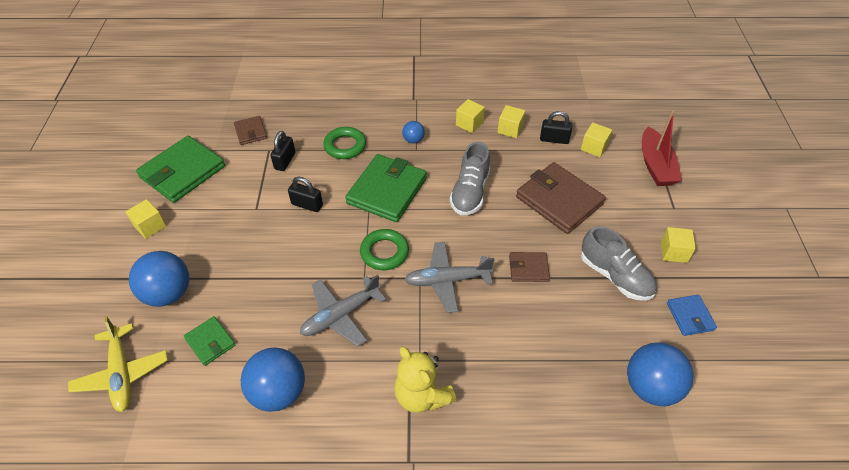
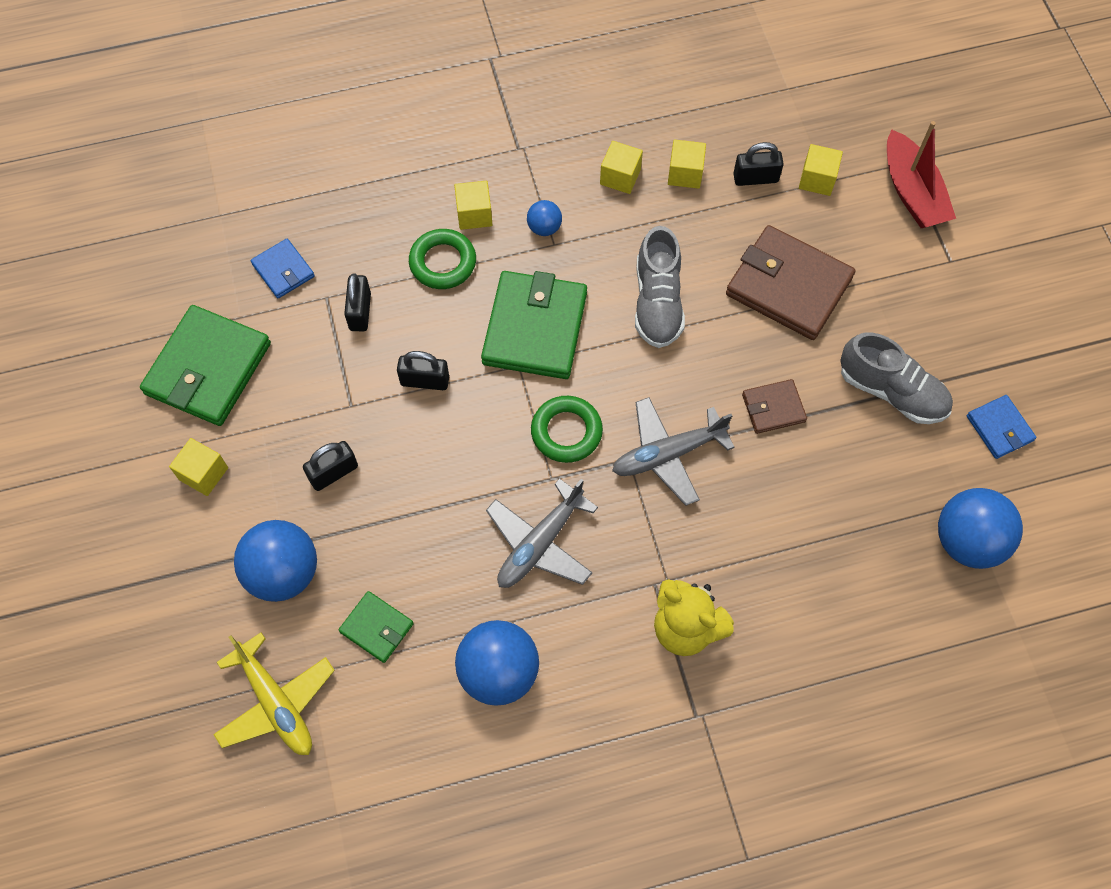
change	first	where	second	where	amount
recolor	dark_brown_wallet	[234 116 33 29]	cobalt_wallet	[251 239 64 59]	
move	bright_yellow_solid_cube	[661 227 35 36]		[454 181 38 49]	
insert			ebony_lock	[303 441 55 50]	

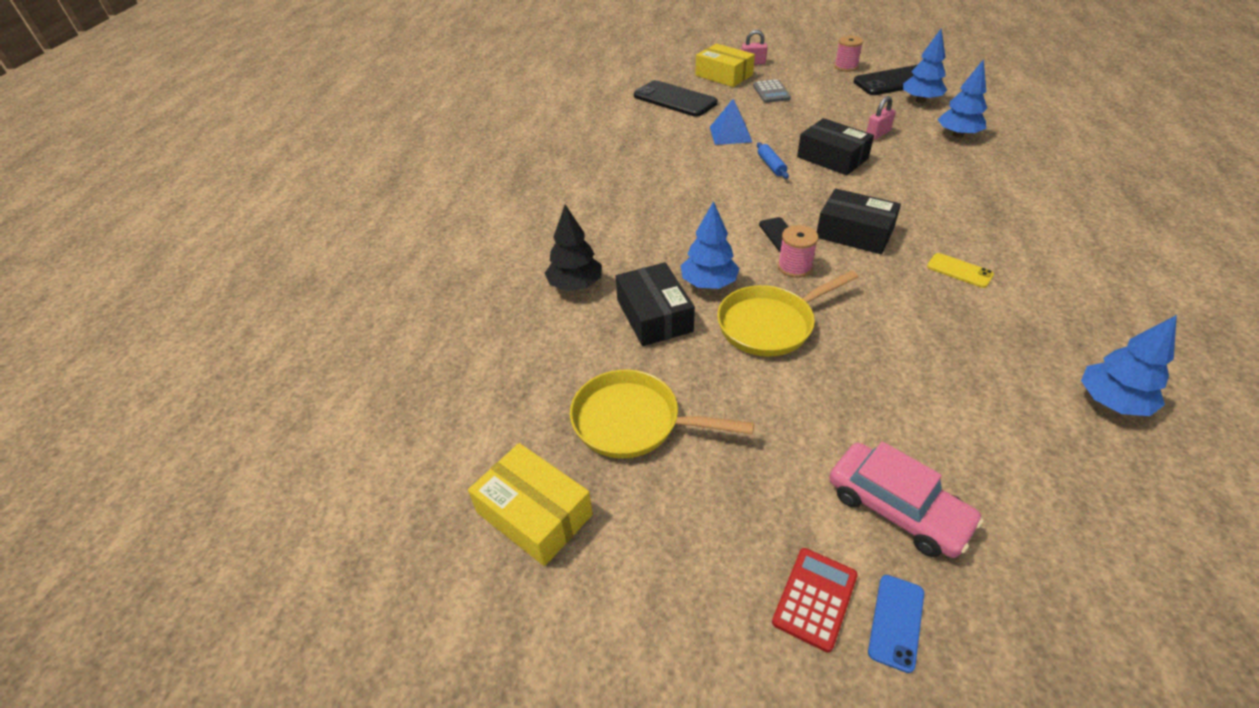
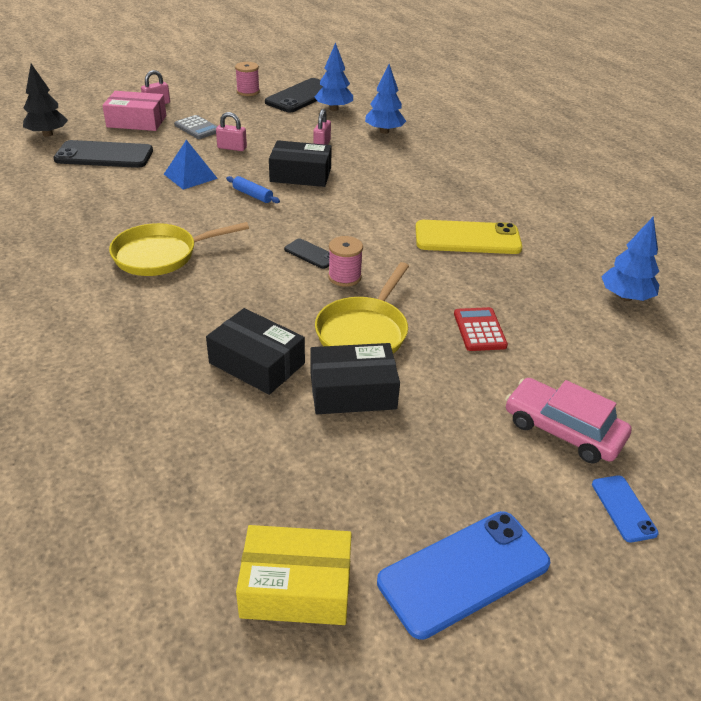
change	first	where	second	where	amount
recolor	bright_yellow_parcel	[695 44 60 43]	pink_parcel	[102 91 64 40]	
move	ebony_parcel	[817 188 84 66]		[310 343 90 71]	
delete	cobalt_fir_tree	[681 201 58 88]			
move	ebony_fir_tree	[545 205 57 86]		[23 64 45 73]	
resize	bright_yellow_phone	[927 253 67 35]		[415 220 107 34]	x2.01
move	bright_yellow_skillet	[570 370 184 89]		[109 222 140 54]	
rotate	pink_toy_car	[829 442 155 116]		[505 378 127 85]	150 degrees counterclockwise
move	scarlet_adding_machine	[772 548 86 105]		[454 307 54 44]	
insert			pink_lock	[216 112 31 39]	
insert			cobalt_phone	[377 511 174 129]	

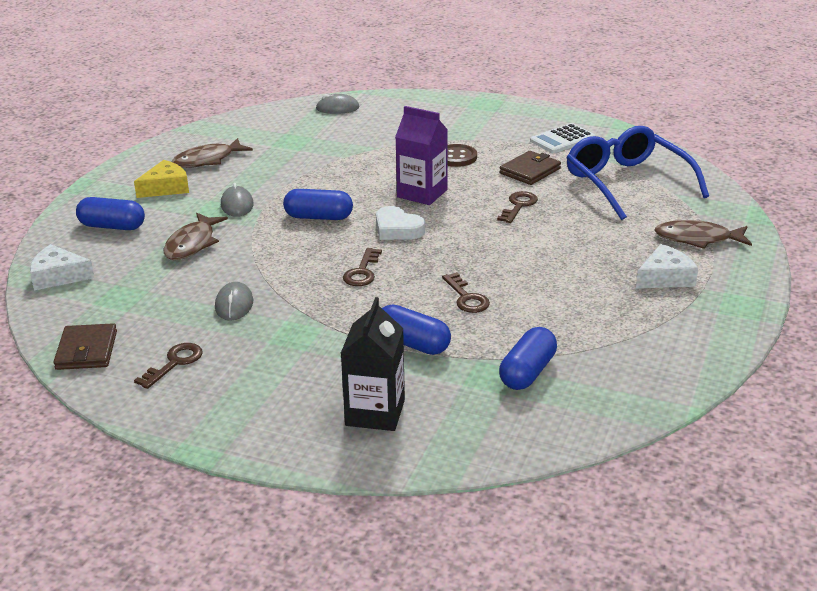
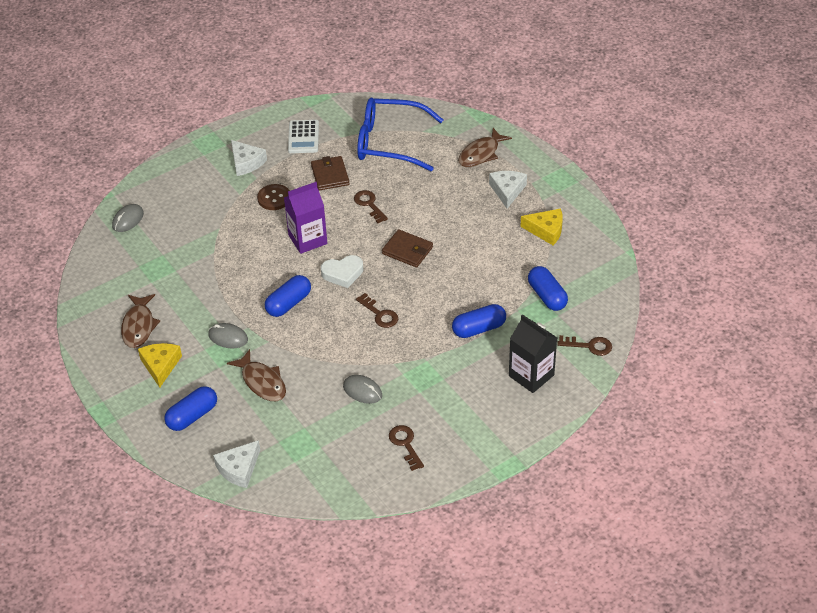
change	first	where	second	where	amount
move	dark_brown_latchkey	[442 272 48 41]		[557 335 55 21]	
move	dark_brown_wallet	[54 323 63 47]		[382 229 51 38]	
insert			snow-white_cheese_wedge	[231 140 36 36]	
insert			bright_yellow_cheese_wedge	[520 209 43 36]	

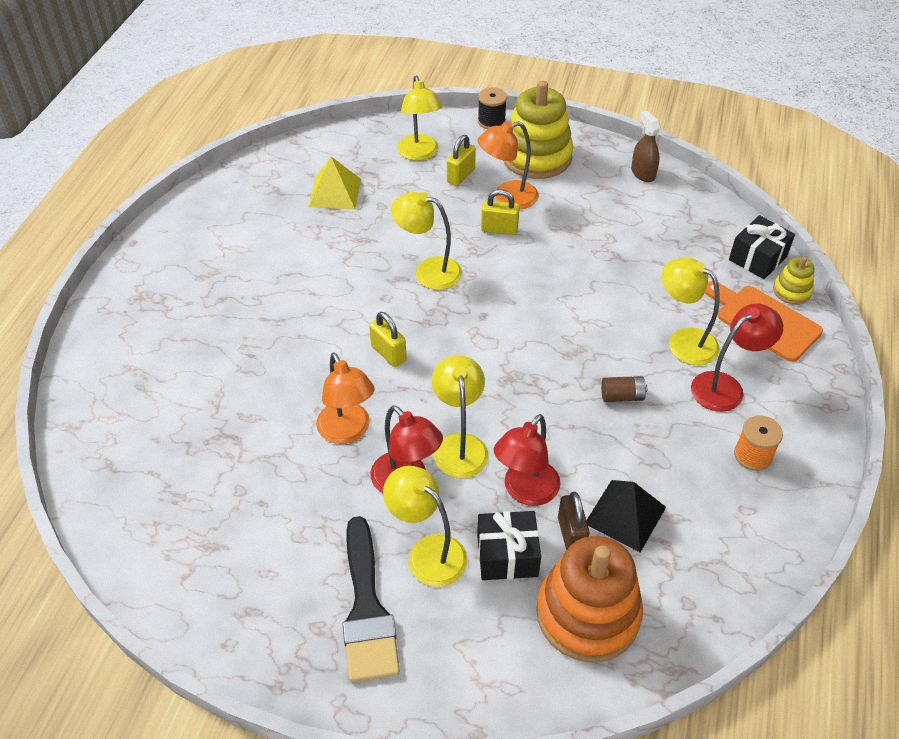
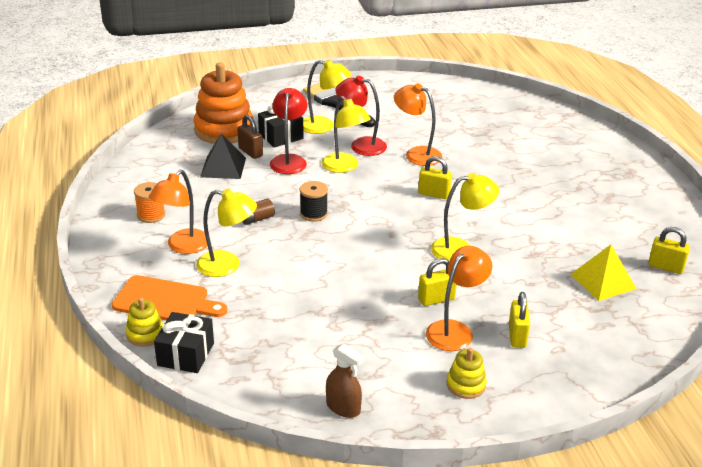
change	first	where	second	where	amount
delete	bright_yellow_desk_lamp	[397 75 45 86]			
resize	bright_yellow_stacking_toy	[503 81 70 98]		[447 348 40 51]	x0.47
move	ebony_spool	[478 87 29 42]		[300 181 28 41]	
recolor	scarlet_desk_lamp	[691 303 92 109]	orange-coloured_desk_lamp	[149 169 58 85]	
insert			bright_yellow_lock	[648 227 42 47]	

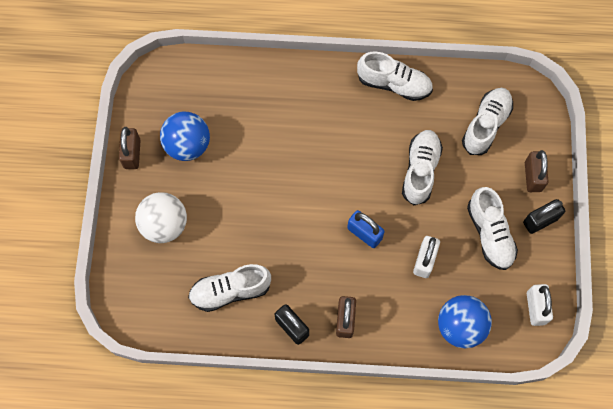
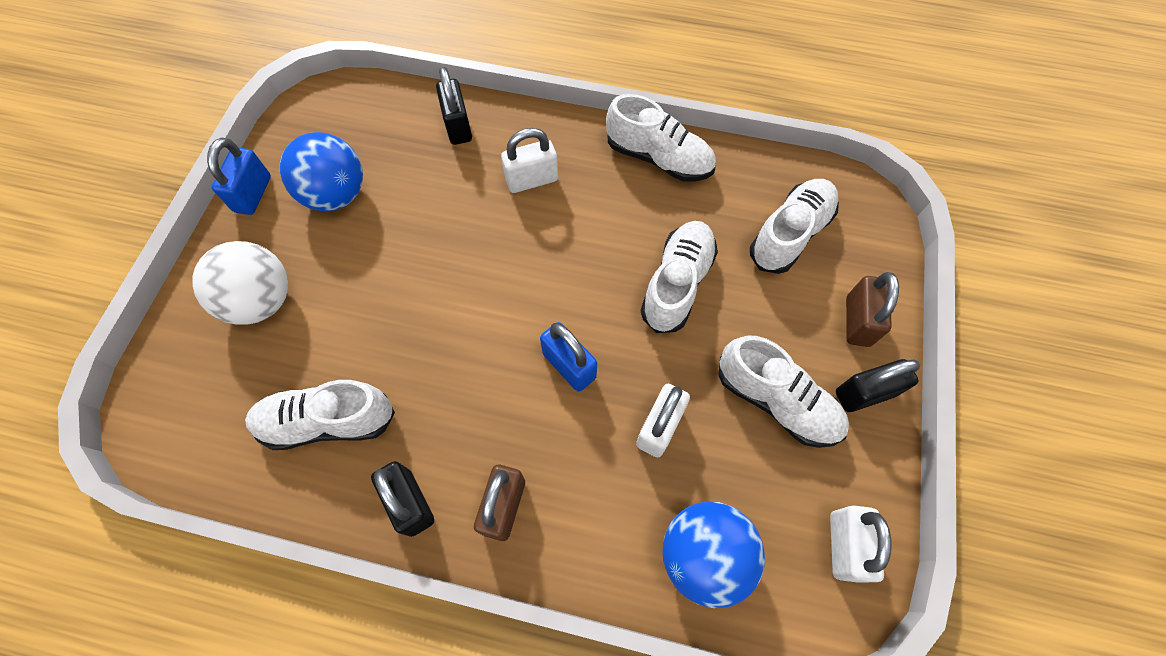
change	first	where	second	where	amount
recolor	dark_brown_lock	[119 127 21 42]	cobalt_lock	[207 138 64 77]	
rotate	snow-white_lace-up_shoe	[467 187 51 83]		[719 335 130 113]	45 degrees counterclockwise
insert			ebony_lock	[436 67 36 78]	
insert			snow-white_lock	[501 128 57 65]	

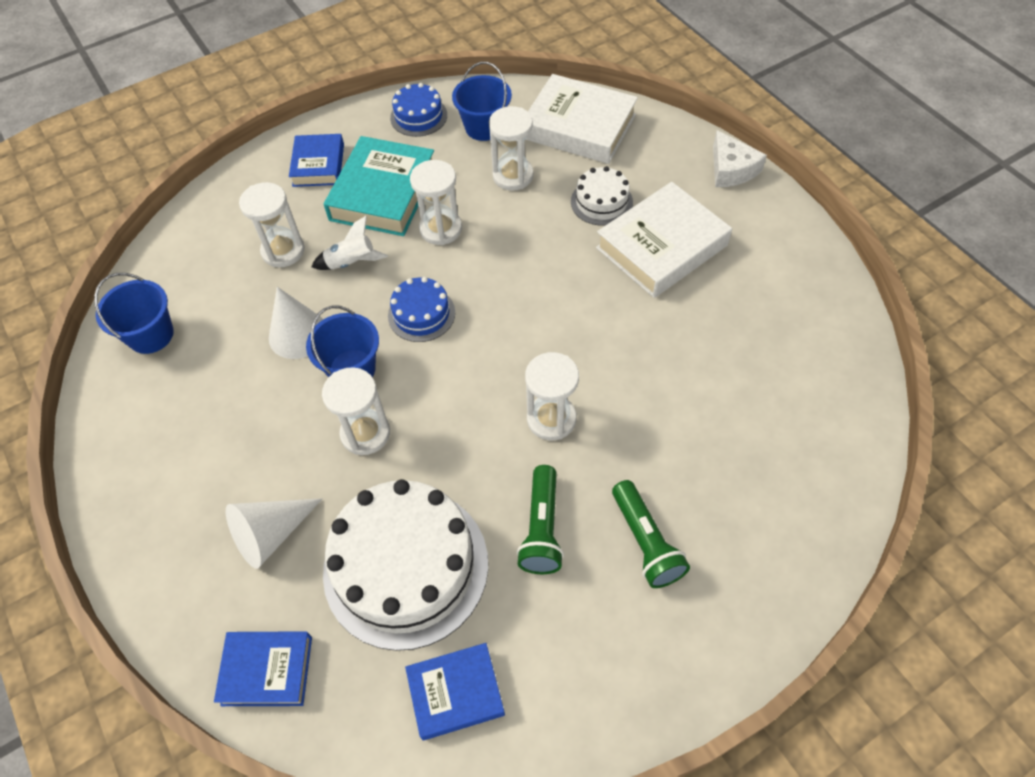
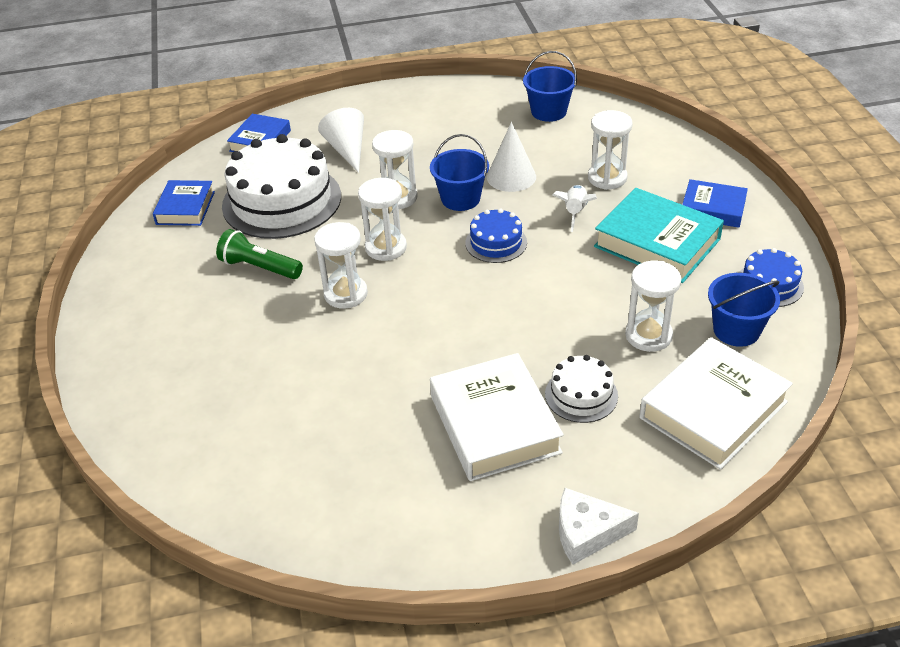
change	first	where	second	where	amount
move	snow-white_sand_timer	[410 160 52 85]		[358 178 49 83]	
delete	emerald_flashlight	[612 480 78 108]			

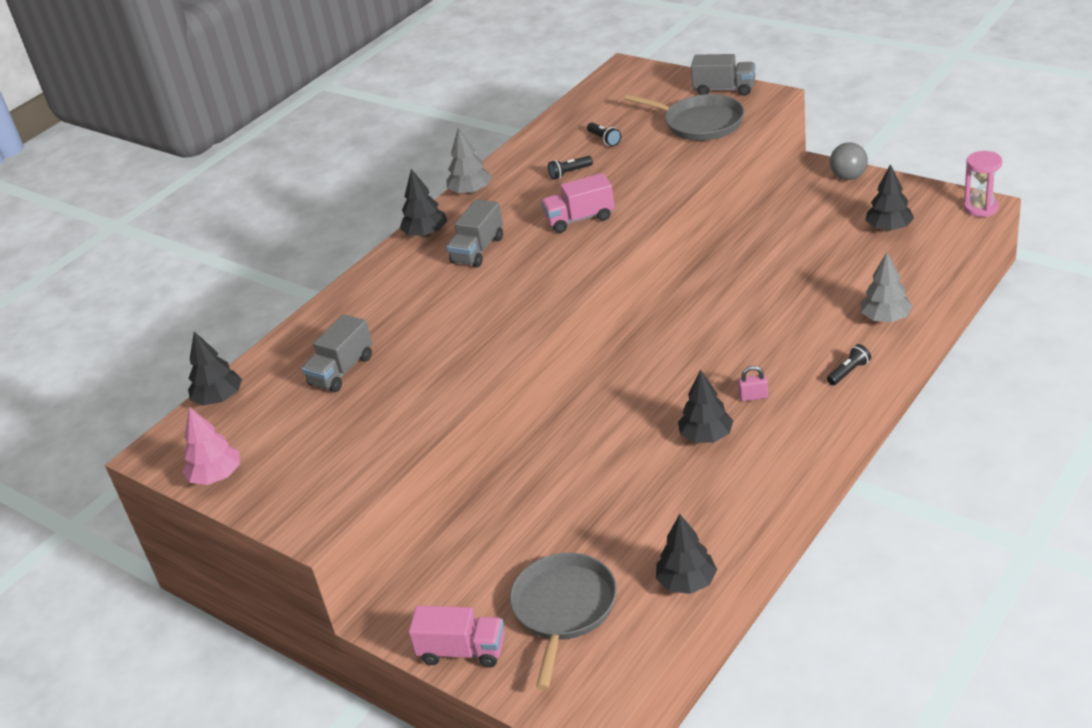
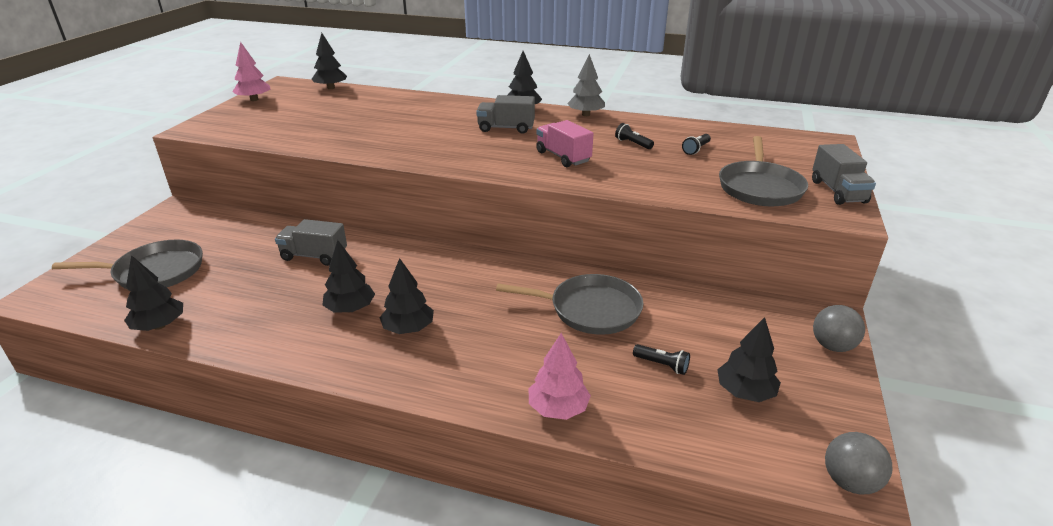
change	first	where	second	where	amount
replace	pink_sand_timer	[964 151 38 66]	grey_sphere	[825 432 67 62]	
recolor	grey_fir_tree	[860 252 53 70]	pink_fir_tree	[529 333 62 87]	
move	grey_toy_truck	[302 314 71 78]		[275 219 72 47]	
move	ebony_flashlight	[827 344 44 41]		[633 344 57 31]	
replace	pink_lock	[738 366 30 35]	ebony_fir_tree	[379 258 55 76]	
delete	pink_toy_truck	[409 606 96 62]			
insert			grey_skillet	[496 274 147 61]	

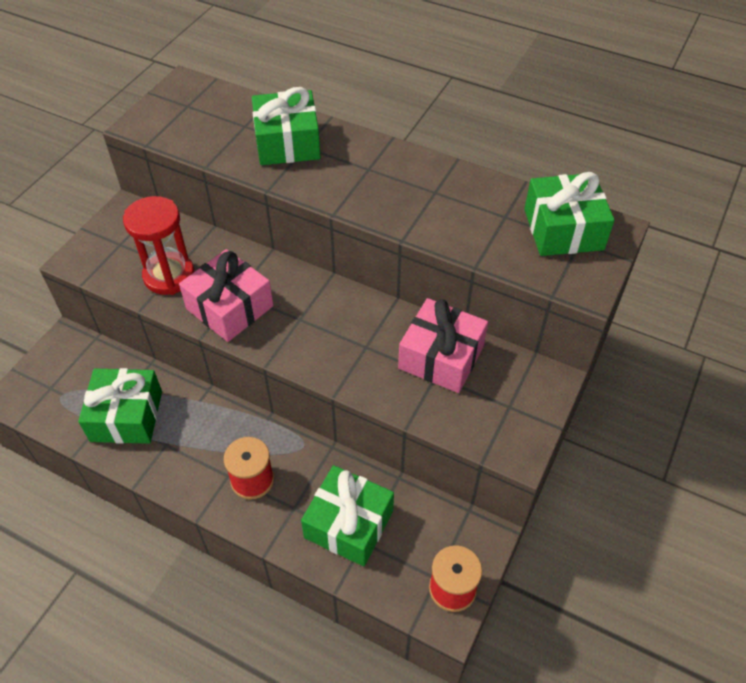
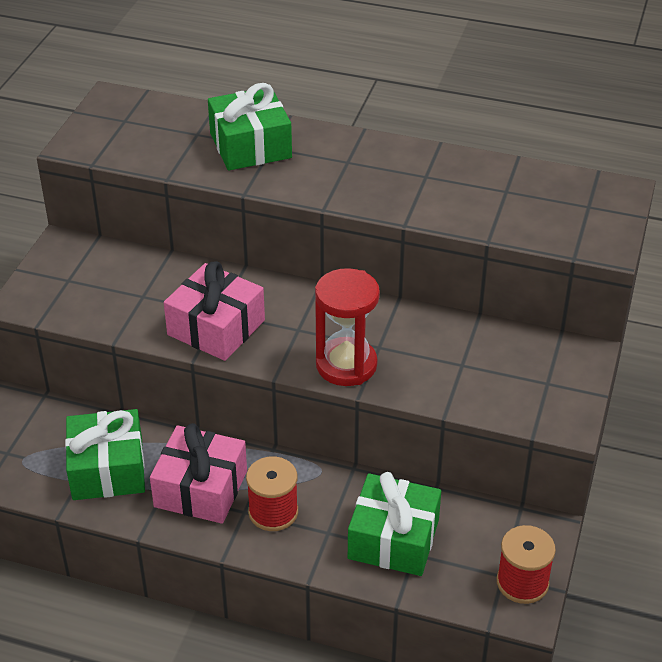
change	first	where	second	where	amount
delete	emerald_wrapped_gift	[524 172 91 84]			
move	scarlet_sand_timer	[123 196 71 99]		[315 268 65 118]	
move	pink_wrapped_gift	[398 298 90 95]		[150 423 97 101]	

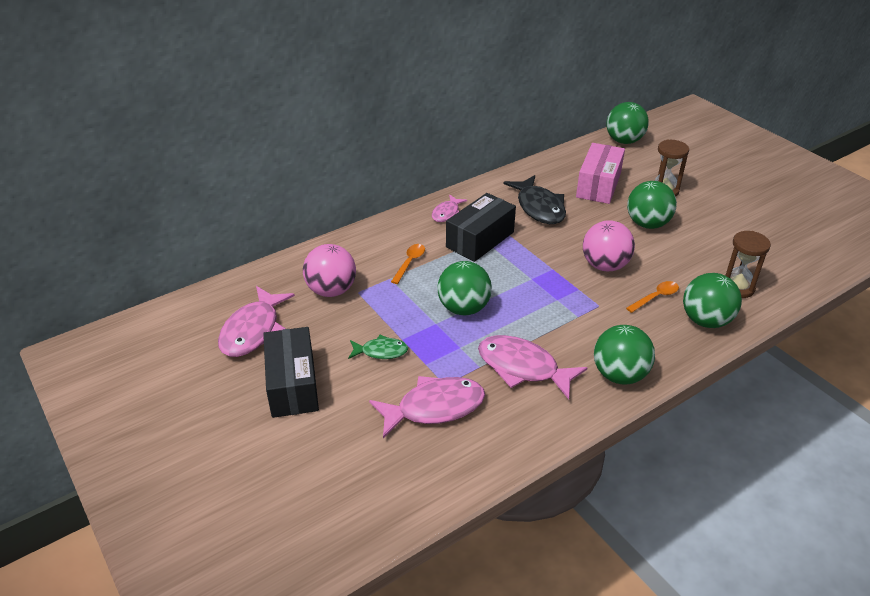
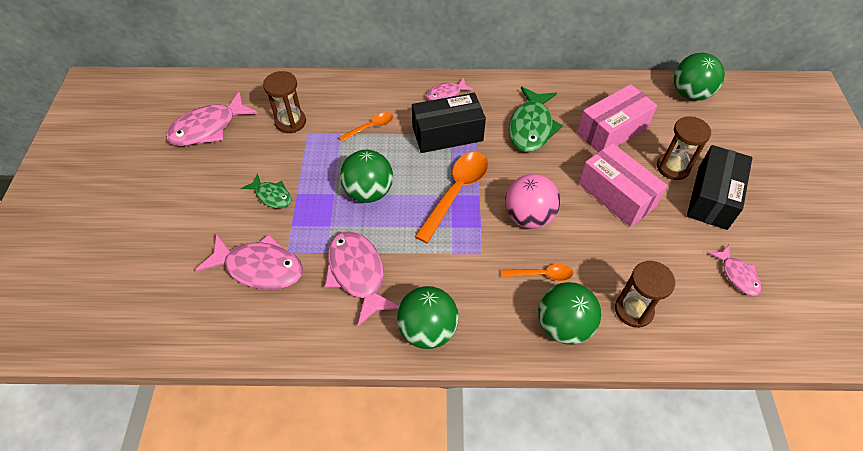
change	first	where	second	where	amount
recolor	ebony_fish_figure	[503 175 63 49]	emerald_fish_figure	[509 87 54 65]	
replace	emerald_sphere	[627 181 50 48]	pink_parcel	[578 143 90 84]	
replace	pink_sphere	[303 244 53 53]	dark_brown_sand_timer	[263 71 43 62]	
move	ebony_parcel	[263 327 56 91]		[687 145 65 85]	
insert			orange-coloured_spoon	[414 152 74 91]	
insert			pink_fish_figure	[709 245 52 51]	

